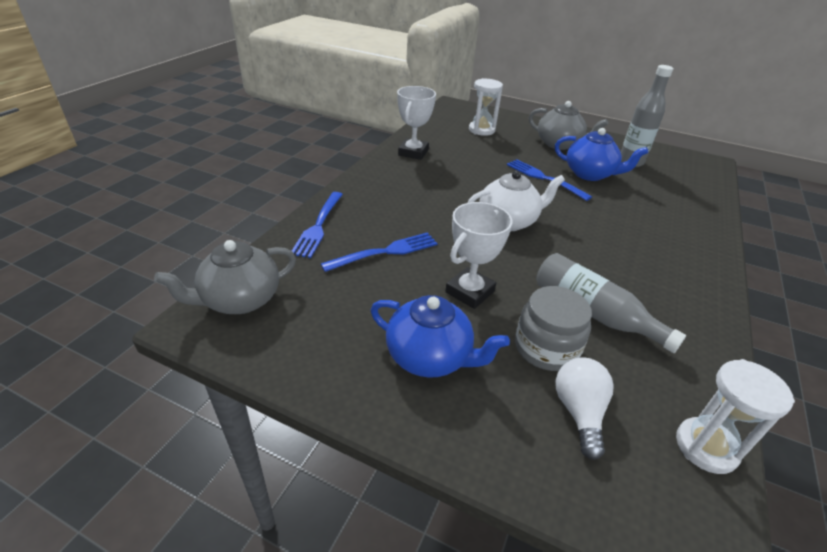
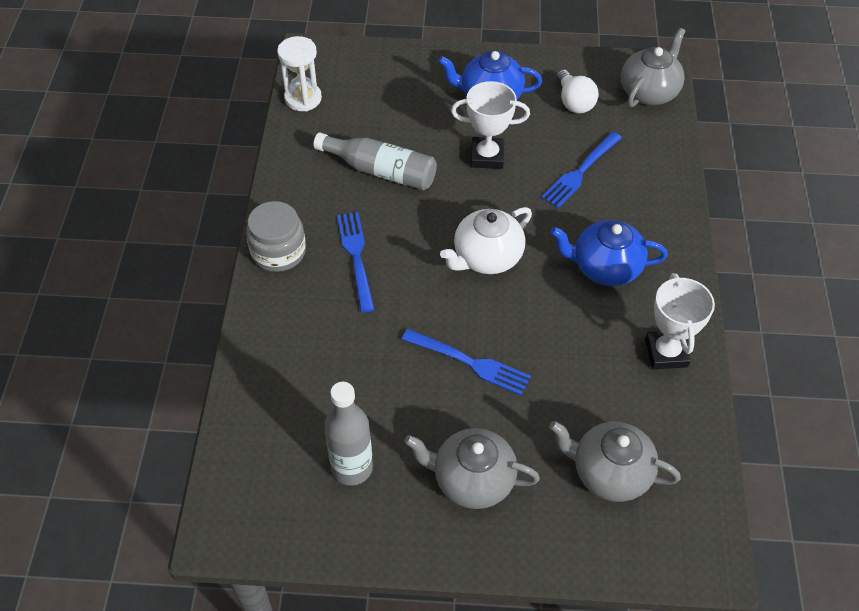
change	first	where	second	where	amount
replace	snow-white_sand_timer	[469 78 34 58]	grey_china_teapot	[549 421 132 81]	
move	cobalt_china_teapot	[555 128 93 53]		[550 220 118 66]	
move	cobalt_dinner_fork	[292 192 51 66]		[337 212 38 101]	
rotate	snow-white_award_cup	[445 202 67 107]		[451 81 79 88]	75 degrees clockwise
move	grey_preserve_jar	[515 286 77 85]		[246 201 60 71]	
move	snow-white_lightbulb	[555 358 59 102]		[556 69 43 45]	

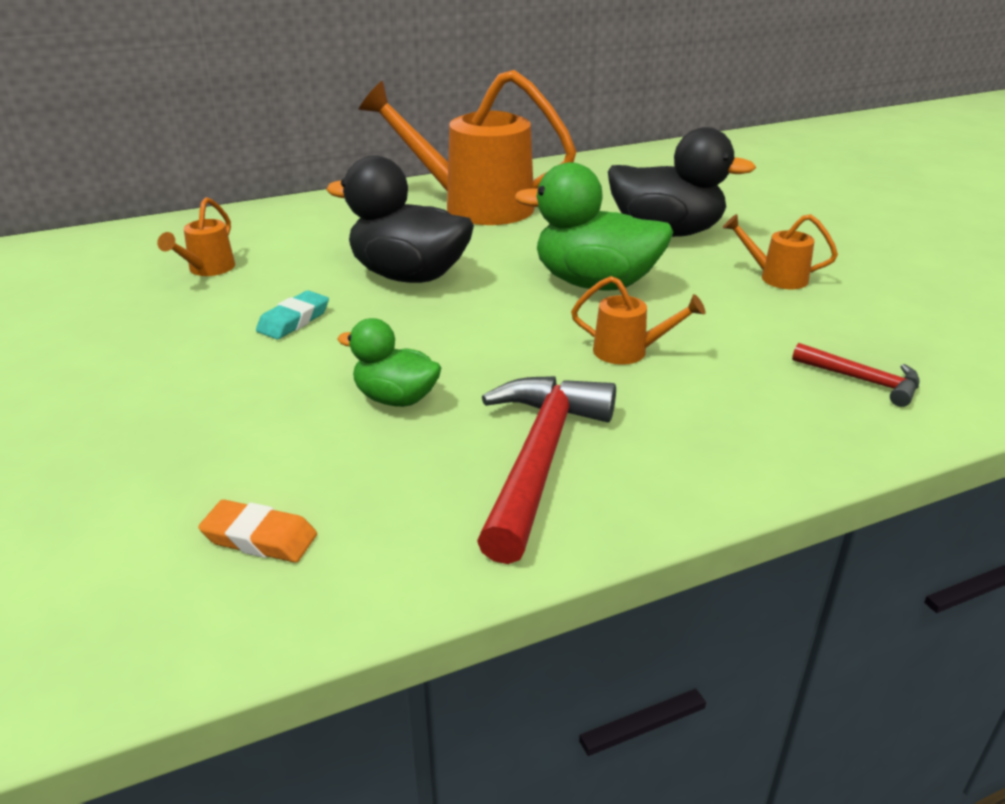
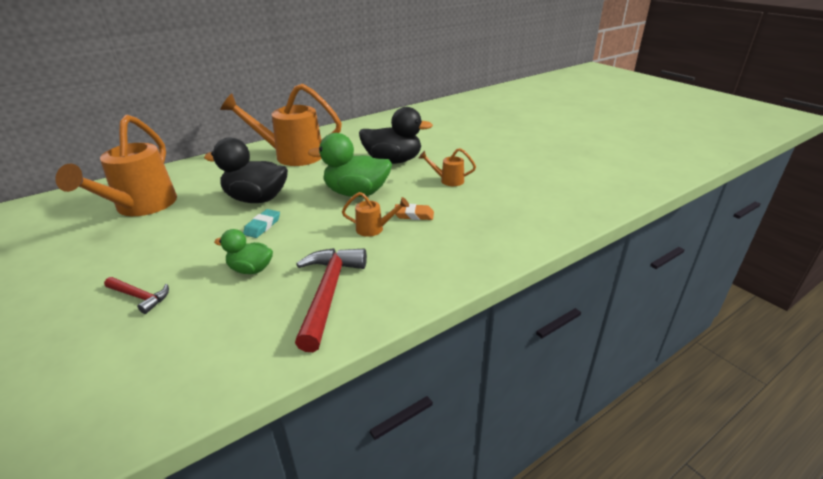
change	first	where	second	where	amount
resize	orange-coloured_watering_pot	[157 197 78 79]		[55 115 122 101]	x2.27
move	aqua_pencil_eraser	[256 290 73 49]		[243 209 37 29]	
move	scarlet_claw_hammer	[792 343 128 64]		[104 277 65 37]	
move	orange-coloured_pencil_eraser	[198 500 119 63]		[395 204 39 16]	

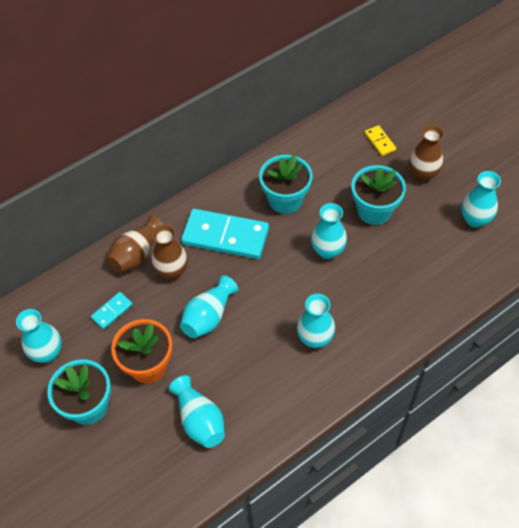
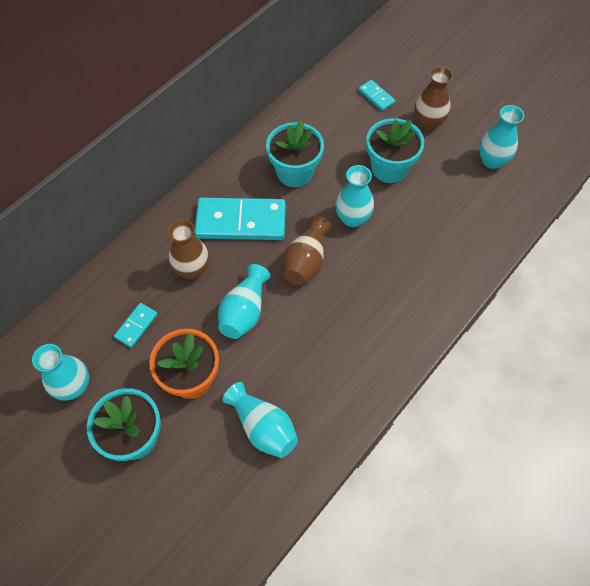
change	first	where	second	where	amount
recolor	bright_yellow_domino_piece	[364 125 32 31]	aqua_domino_piece	[358 80 37 31]	
move	dark_brown_vase	[107 216 57 57]		[283 216 48 69]	
delete	aqua_vase	[297 294 38 54]			

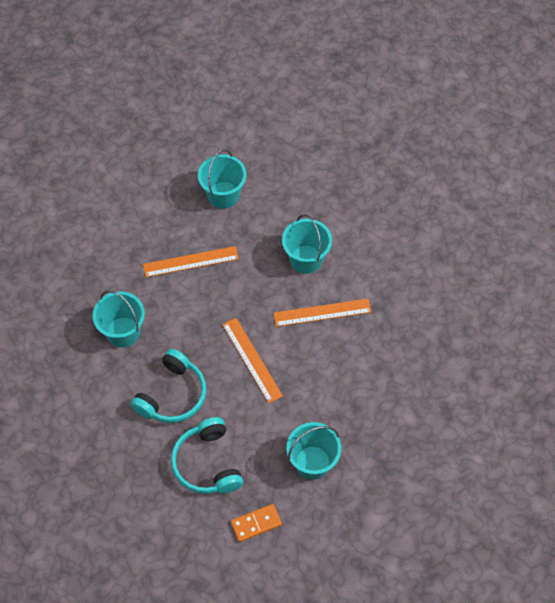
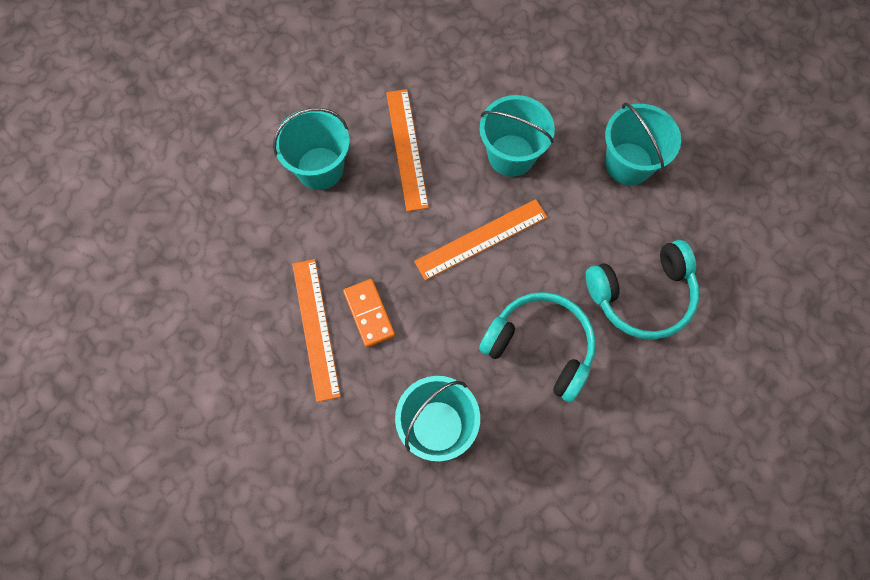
change	first	where	second	where	amount
move	aqua_sand_bucket	[198 149 49 60]		[479 95 76 82]	
move	orange-coloured_domino_piece	[231 504 51 38]		[343 279 52 68]	

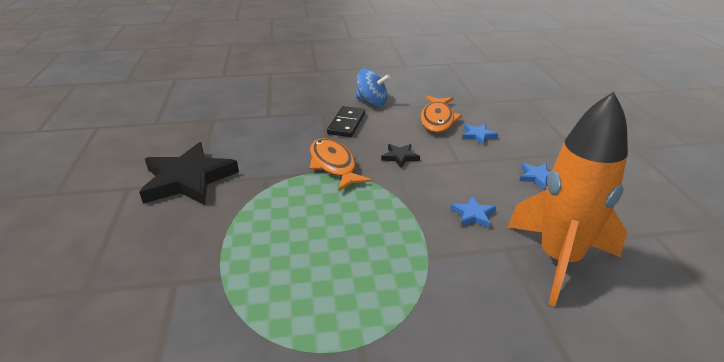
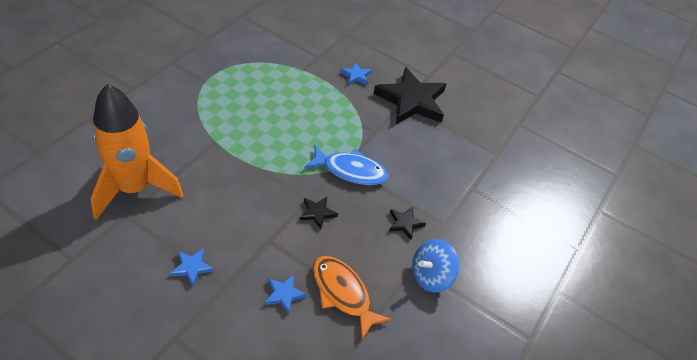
change	first	where	second	where	amount
replace	ebony_domino_piece	[327 106 38 31]	ebony_star_shape	[389 206 37 34]	
recolor	orange-coloured_fish_figure	[309 138 63 53]	cobalt_fish_figure	[305 145 84 40]	
move	cobalt_star_shape	[450 196 46 33]		[340 62 32 23]	

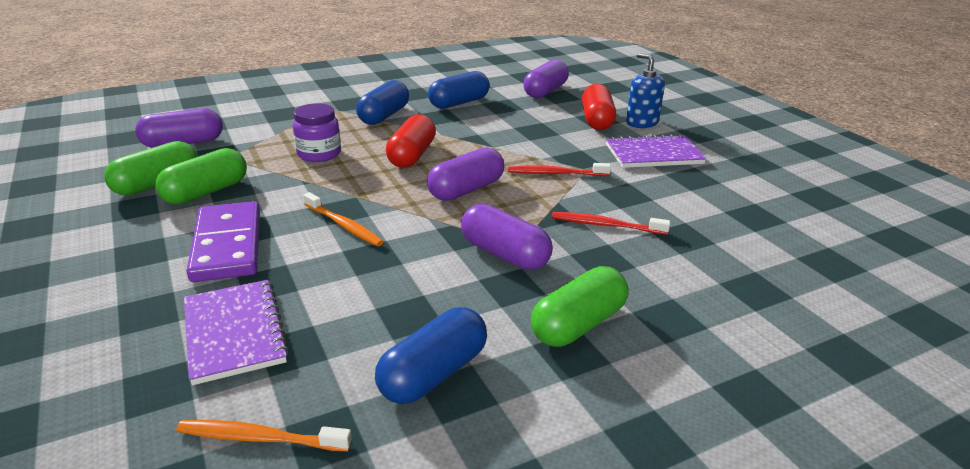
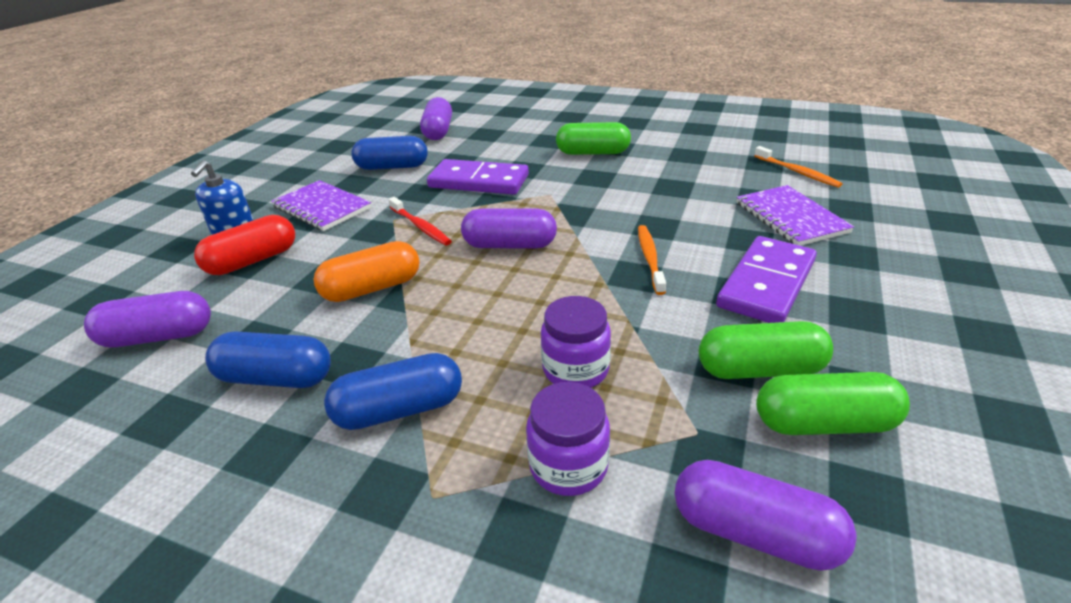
change	first	where	second	where	amount
delete	scarlet_pill	[386 114 50 54]			
move	purple_pill	[461 204 92 66]		[420 97 32 43]	
replace	scarlet_dental_brush	[551 212 119 23]	purple_domino_piece	[427 159 102 36]	
rotate	purple_exercise_book	[184 280 105 105]		[737 185 117 61]	45 degrees counterclockwise
move	cobalt_pill	[375 307 112 97]		[351 136 77 34]	
insert			orange-coloured_pill	[314 241 106 61]	
insert			purple_preserve_jar	[526 382 84 114]	

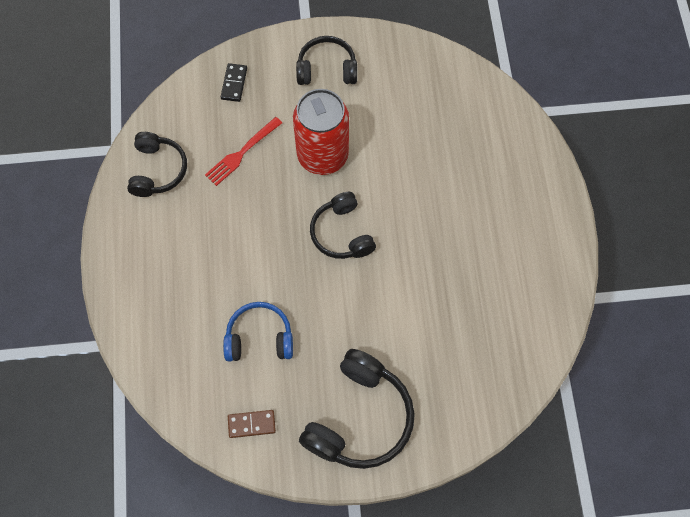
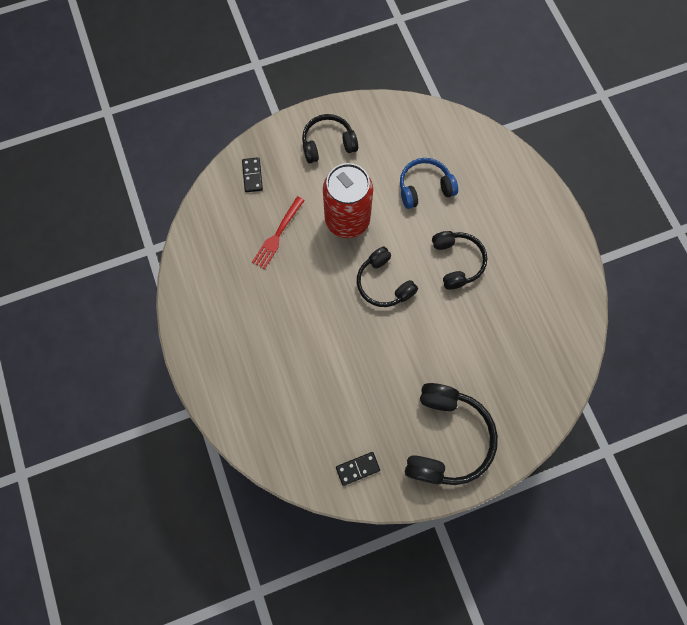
change	first	where	second	where	amount
move	ebony_headset	[127 132 60 65]		[432 231 55 59]	
move	cobalt_headset	[223 302 70 60]		[400 158 58 51]	
recolor	dark_brown_domino_piece	[228 410 48 28]	ebony_domino_piece	[336 452 44 34]	

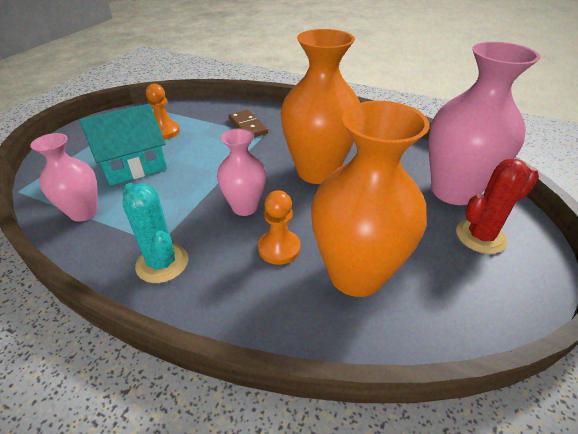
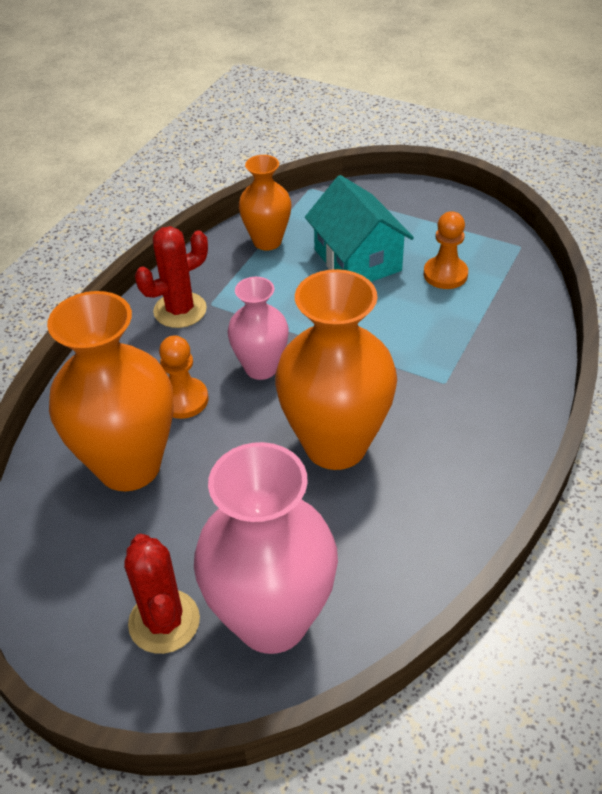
change	first	where	second	where	amount
delete	dark_brown_domino_piece	[229 110 39 27]			
recolor	pink_vase	[30 133 68 89]	orange-coloured_vase	[239 155 52 96]	
recolor	aqua_saguaro_cactus	[123 183 65 100]	scarlet_saguaro_cactus	[135 226 73 102]	

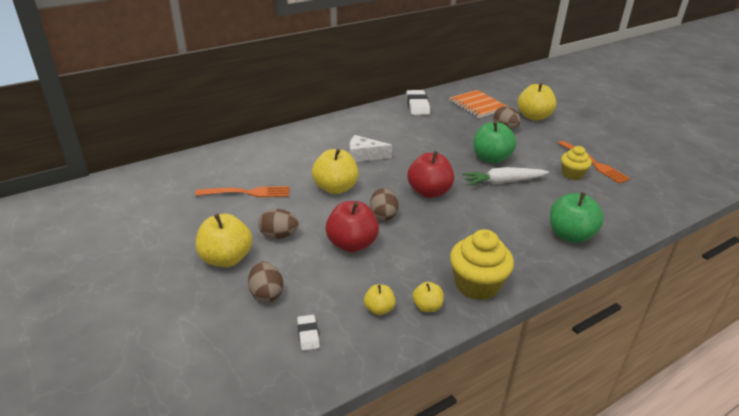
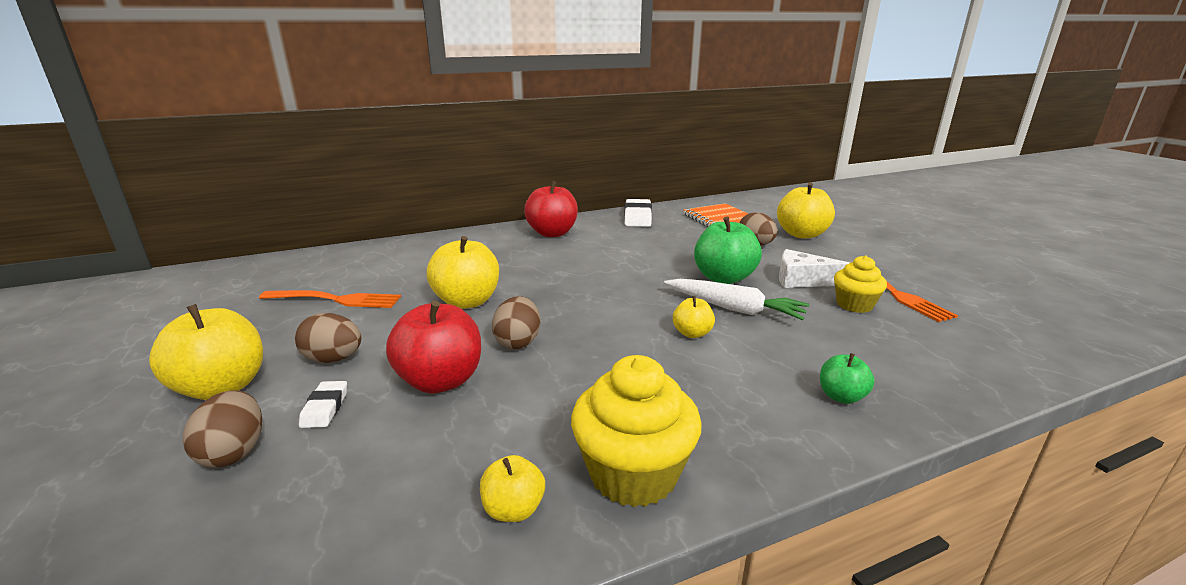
change	first	where	second	where	amount
move	snow-white_cheese_wedge	[350 135 42 27]		[779 249 71 39]	
move	scarlet_toy_apple	[407 151 47 47]		[524 181 54 56]	
rotate	snow-white_toy_carrot	[462 167 87 18]		[664 279 145 41]	150 degrees counterclockwise
resize	emerald_toy_apple	[550 192 54 51]		[820 353 55 51]	x0.53
move	bright_yellow_toy_apple	[364 284 32 31]		[673 296 42 42]	
move	snow-white_pencil_eraser	[297 315 23 36]		[299 381 48 47]	

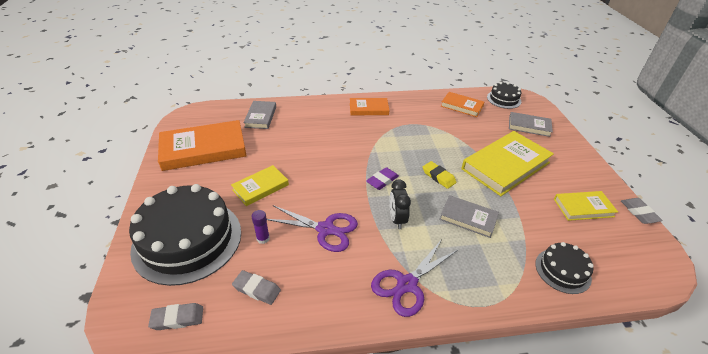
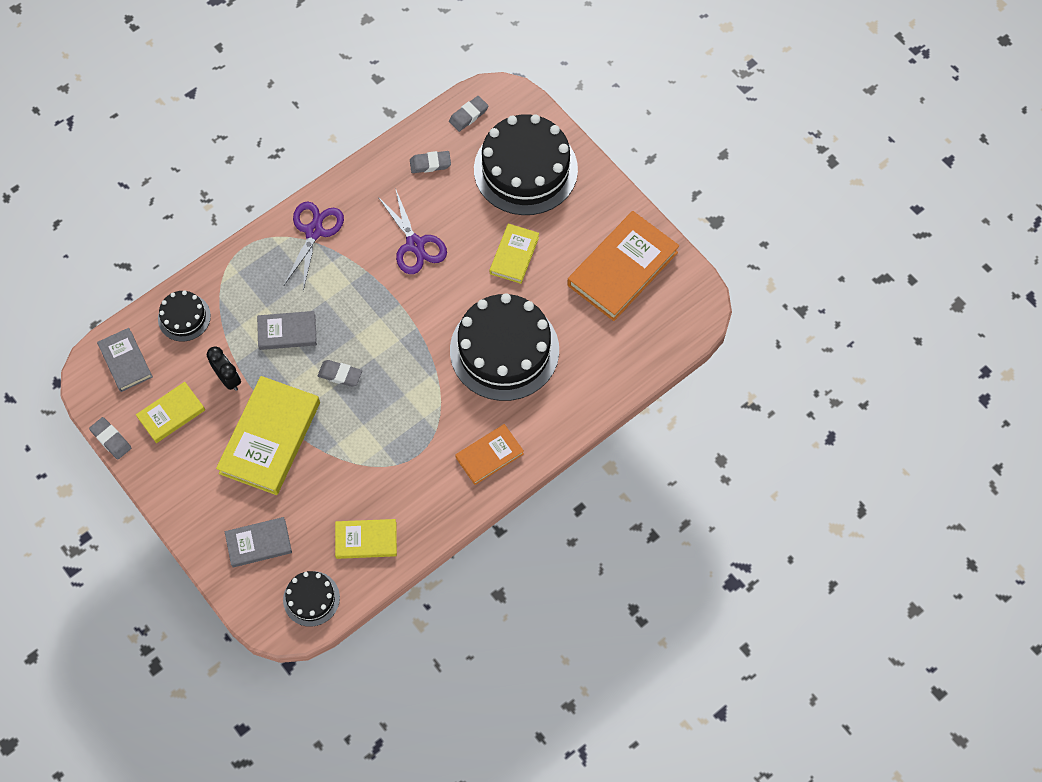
change	first	where	second	where	amount
recolor	orange-coloured_book	[441 92 43 25]	bright_yellow_book	[335 519 62 40]	
move	grey_book	[243 101 33 28]		[97 328 56 64]	
recolor	bright_yellow_pencil_eraser	[423 161 33 28]	grey_pencil_eraser	[318 360 44 27]	
delete	purple_pencil_eraser	[366 167 33 23]			
move	ebony_alarm_clock	[389 180 22 49]		[207 346 34 45]	
rotate	purple_pair_of_scissors	[267 205 91 47]		[378 188 69 86]	105 degrees counterclockwise
delete	purple_stick_of_glue	[252 210 18 34]			
insert			ebony_layer_cake	[450 293 109 108]	

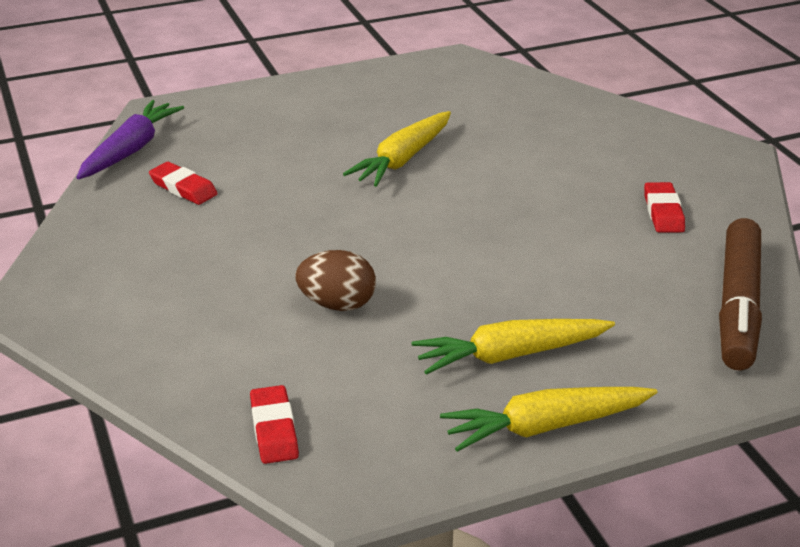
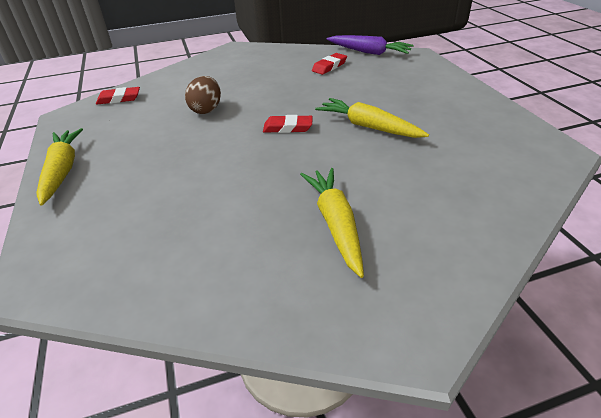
change	first	where	second	where	amount
move	scarlet_pencil_eraser	[644 182 41 50]		[263 115 50 18]	
delete	dark_brown_marker_pen	[719 218 43 152]			
move	bright_yellow_toy_carrot	[412 319 203 56]		[300 168 64 110]	

